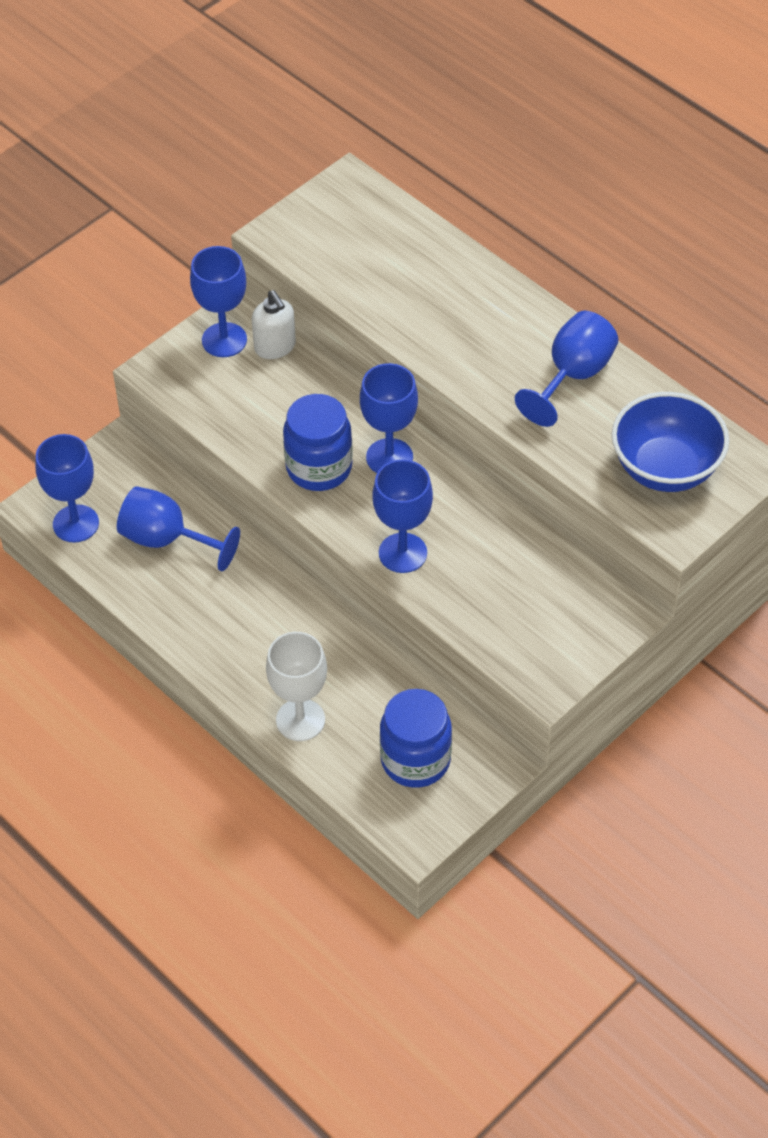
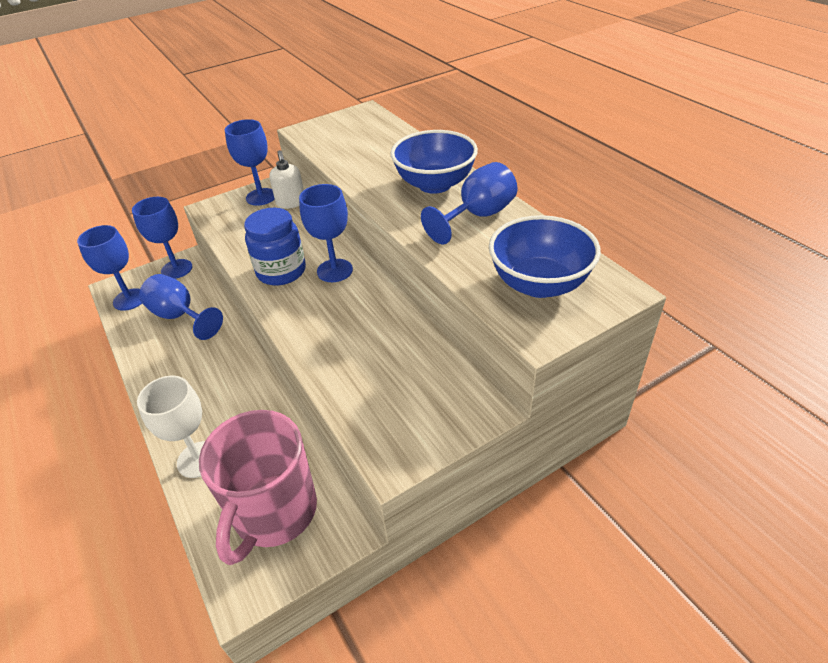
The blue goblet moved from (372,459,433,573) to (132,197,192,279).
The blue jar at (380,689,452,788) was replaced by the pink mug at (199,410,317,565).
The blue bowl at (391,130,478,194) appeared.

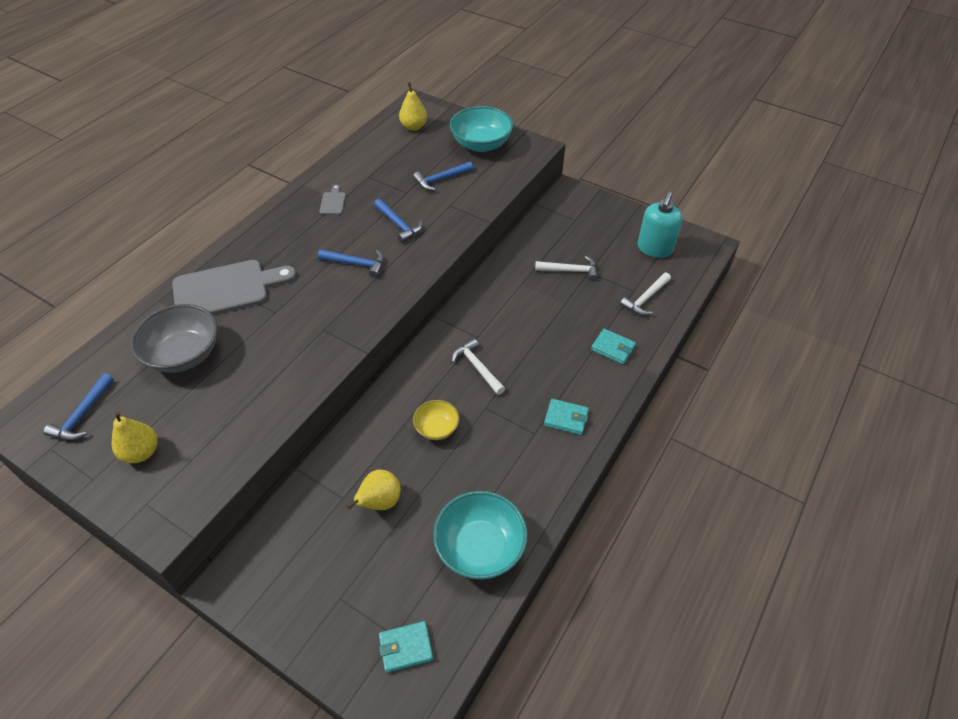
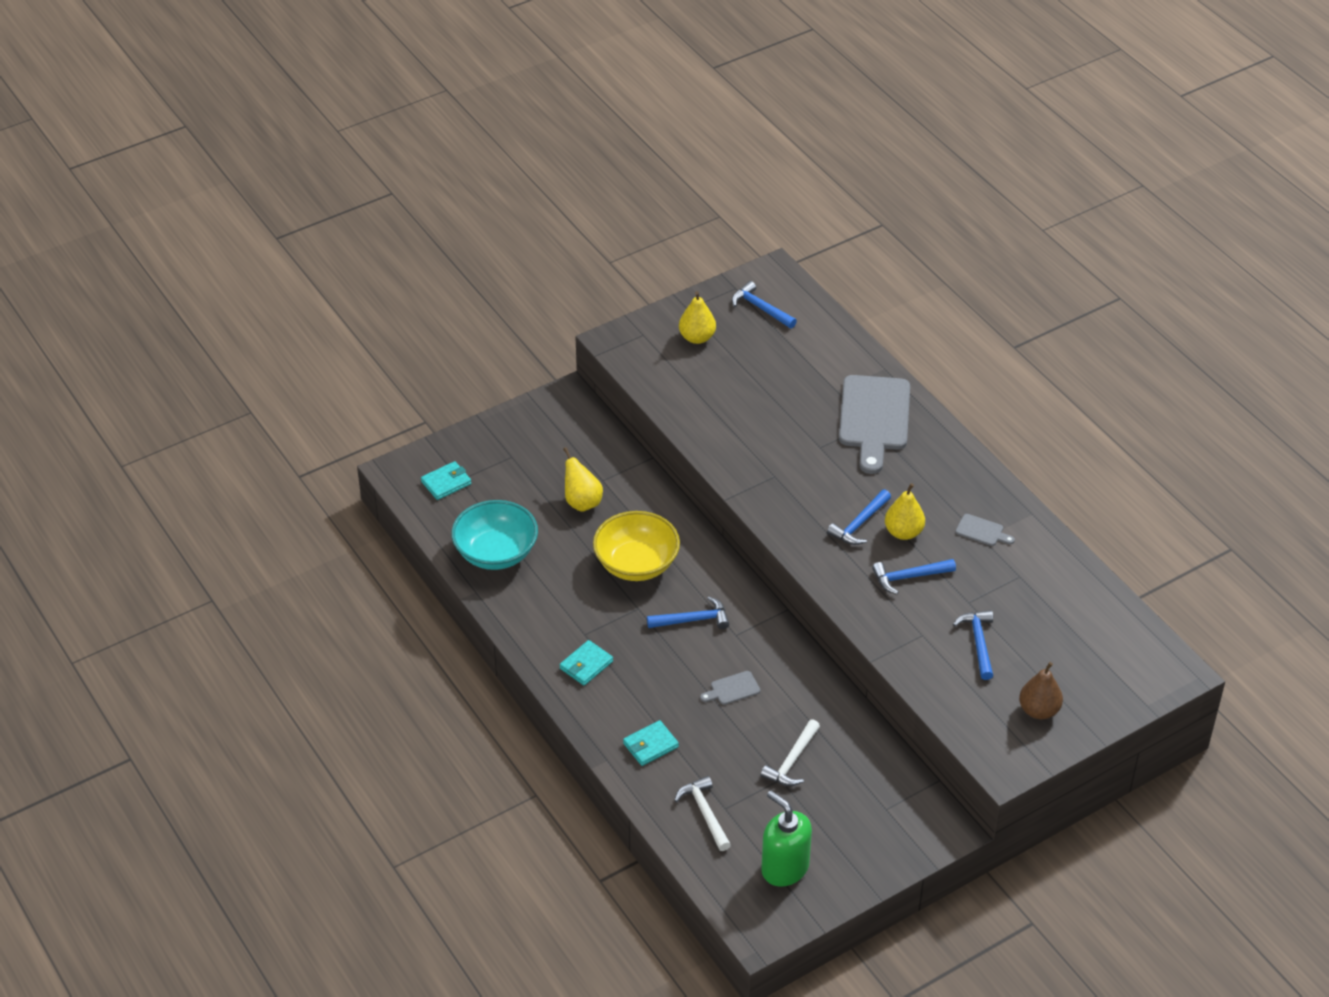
The grey bowl at (130,304,218,373) disappeared.
The turquoise wallet at (379,621,433,673) turned 45 degrees clockwise.
The yellow pear moved from (399,82,427,131) to (885,483,925,540).
The yellow bowl at (413,400,459,440) changed to 1.78 times the size.
The turquoise bowl at (450,106,513,152) was replaced by the brown pear at (1019,662,1063,719).
The white hammer at (451,338,505,395) became the blue hammer at (647,596,729,629).
The turquoise soap dispenser at (637,192,683,258) became the green soap dispenser at (761,791,812,887).
The grey cutting board at (700,671,760,705) appeared.

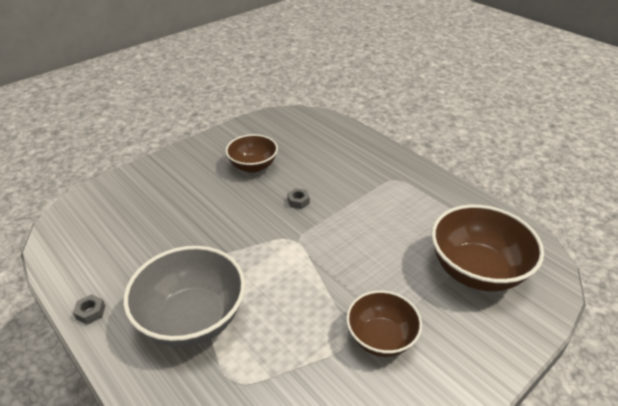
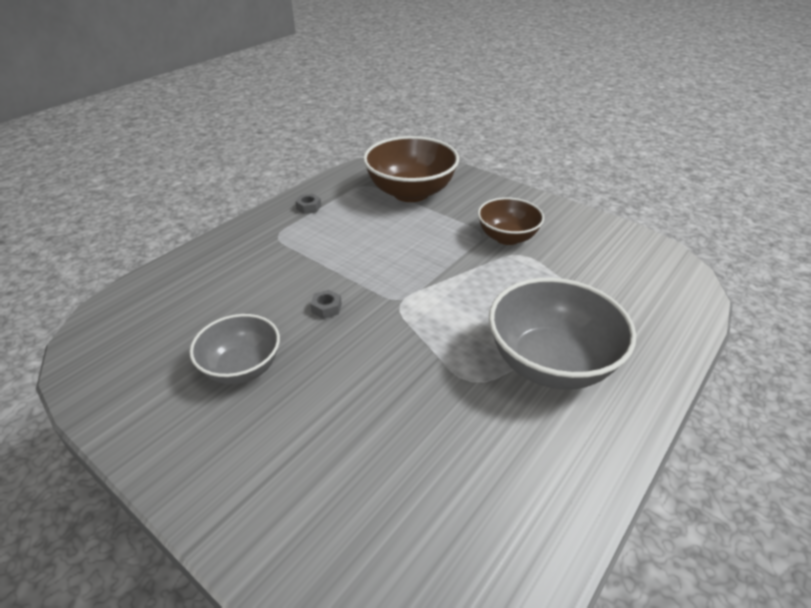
The grey nut moved from (73,294,105,325) to (295,194,321,214).
The brown bowl at (225,134,278,173) became the grey bowl at (190,314,280,384).

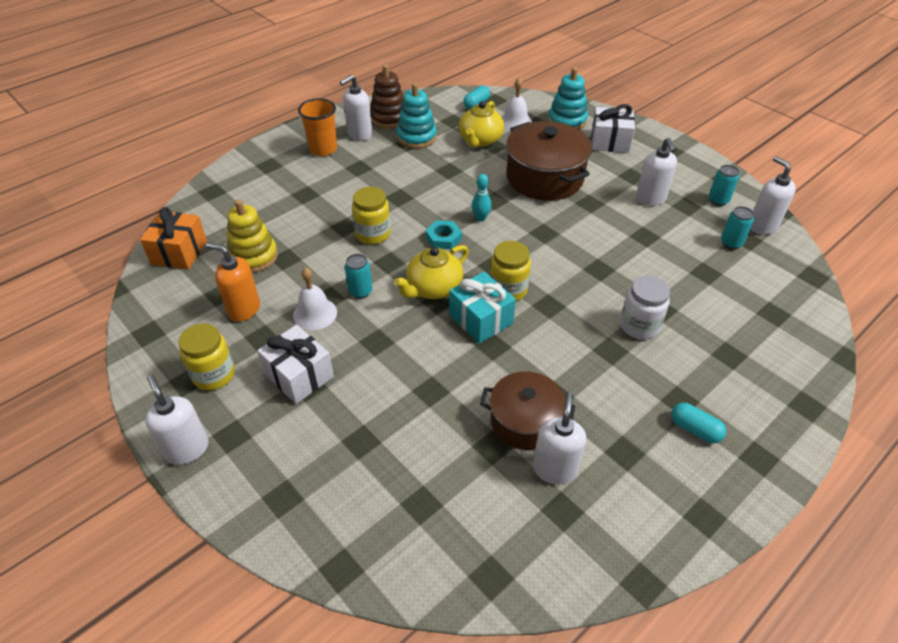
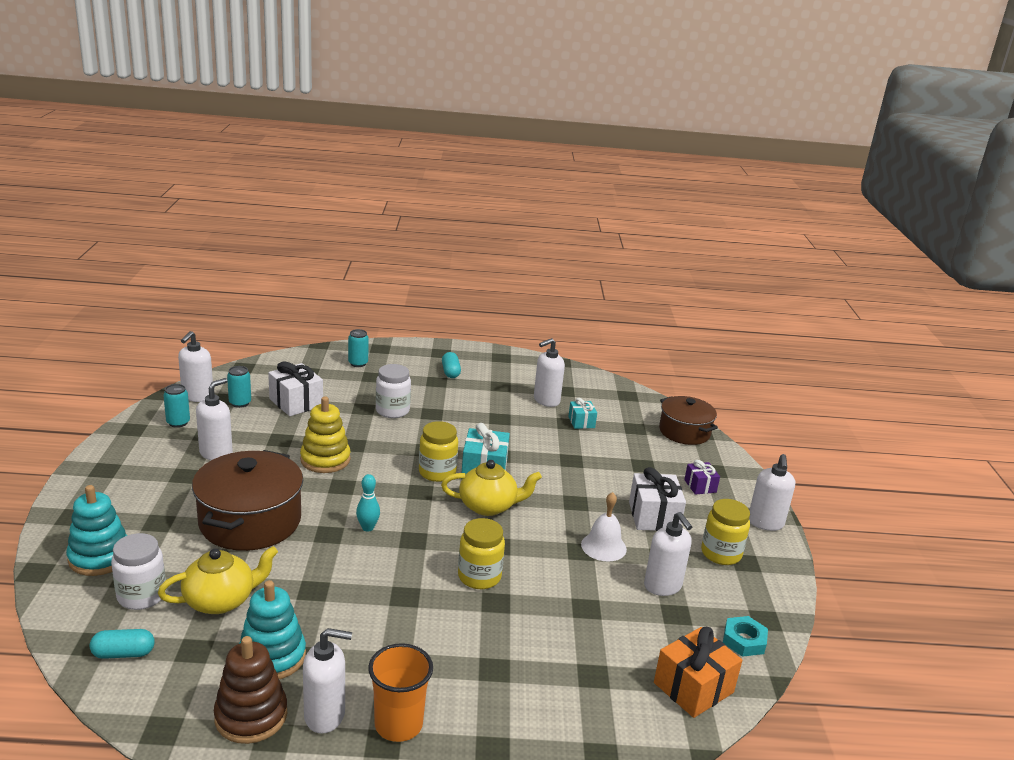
The orange soap dispenser at (206,243,260,322) became the white soap dispenser at (644,512,692,596).
The yellow stacking toy moved from (227,200,278,273) to (300,396,350,473).
The turquoise can moved from (345,254,373,299) to (348,329,369,367).
The turquoise nut moved from (426,220,462,249) to (723,616,768,657).
The brown pot moved from (480,371,575,450) to (659,396,718,445).
The white bell at (502,78,532,130) was replaced by the white jar at (111,533,166,610).
The white gift moved from (591,104,635,153) to (268,362,323,416).
The turquoise gift at (568,398,597,429) appeared.
The purple gift at (684,460,720,495) appeared.

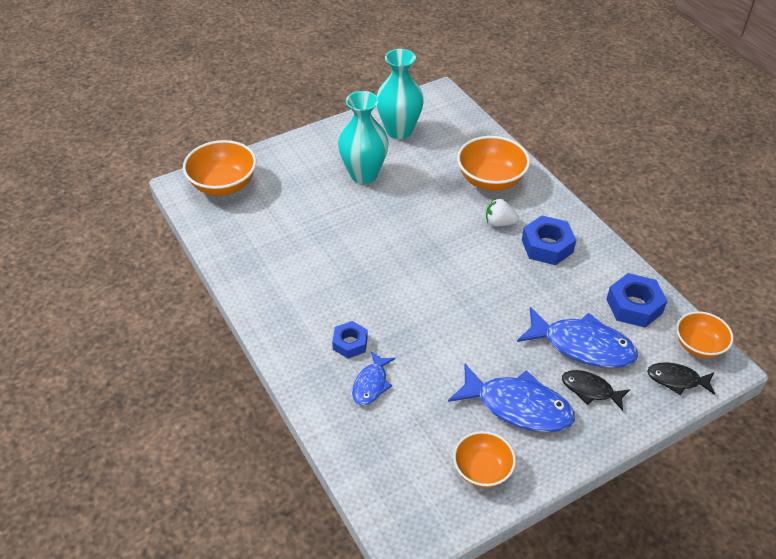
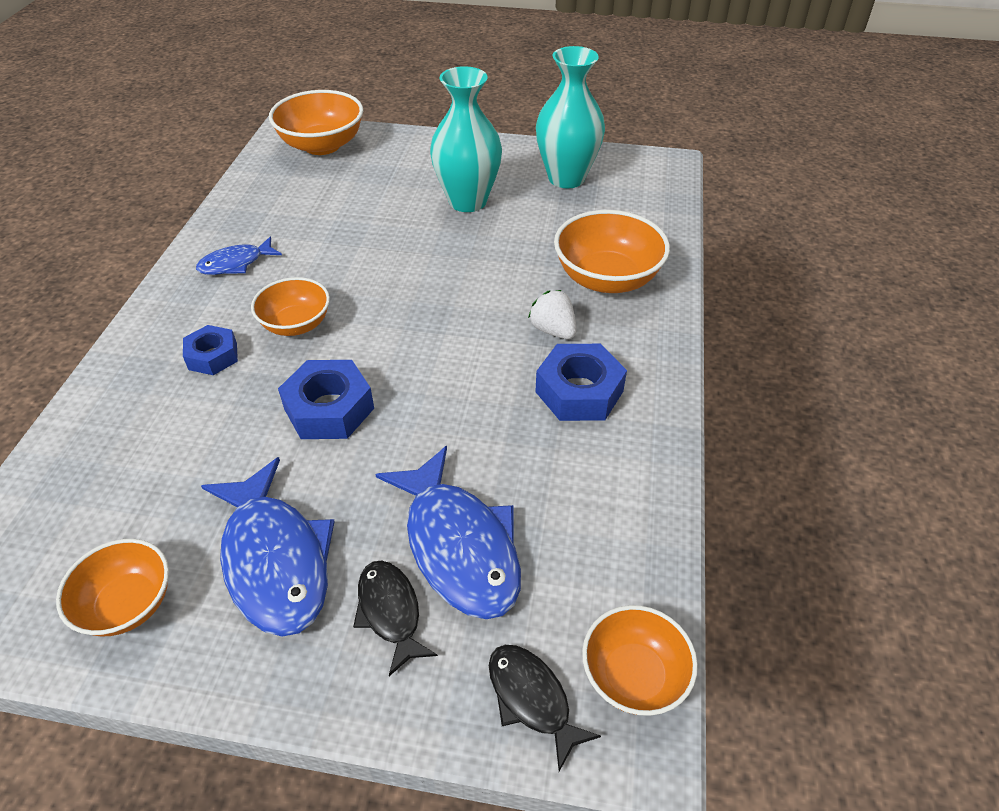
The blue fish moved from (352,351,395,405) to (196,237,282,275).
The blue nut moved from (606,273,667,328) to (278,360,374,439).
The orange bowl at (251,277,330,336) appeared.

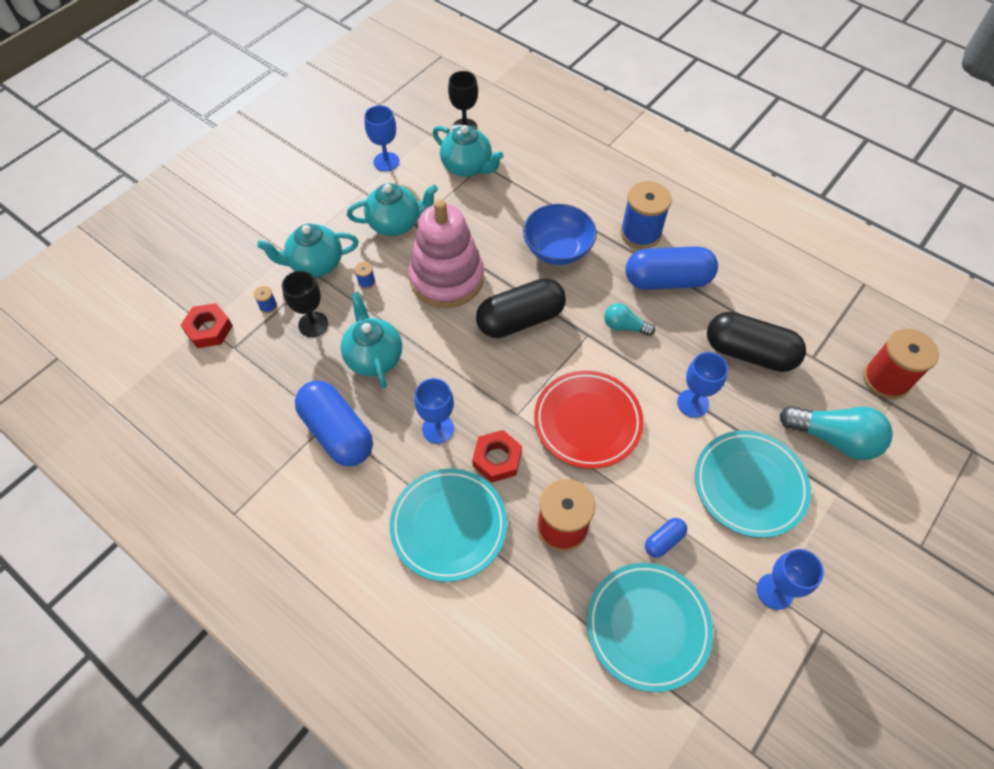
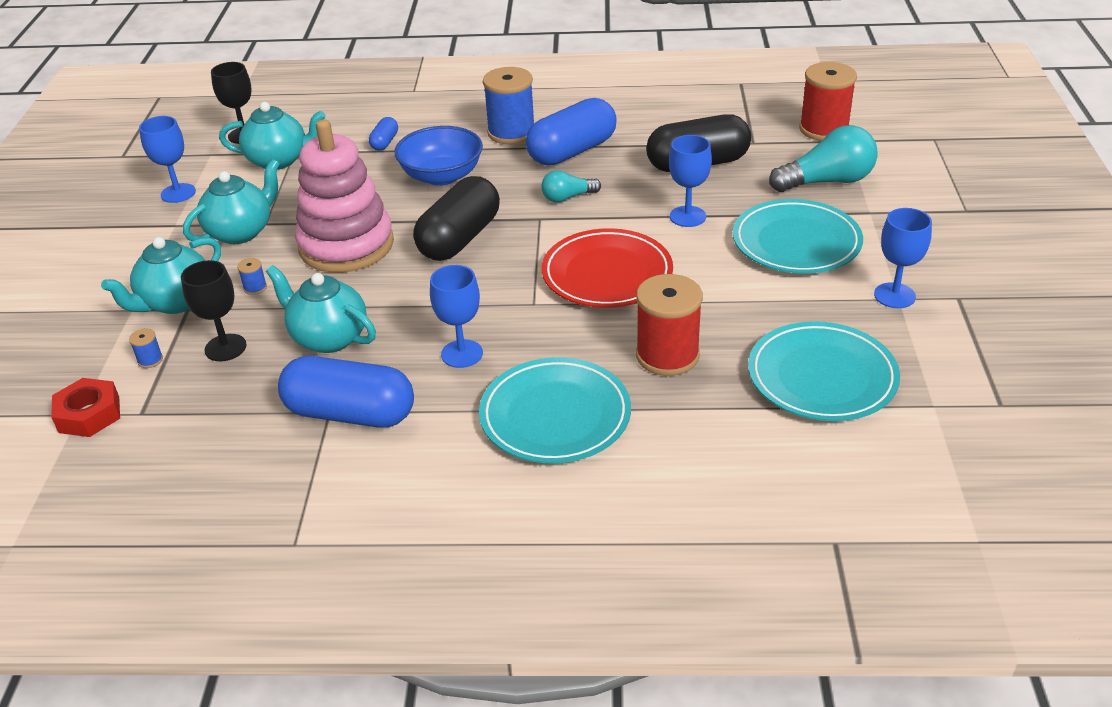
The red nut at (472,430,522,483) disappeared.
The blue capsule moved from (645,518,687,558) to (369,117,398,150).

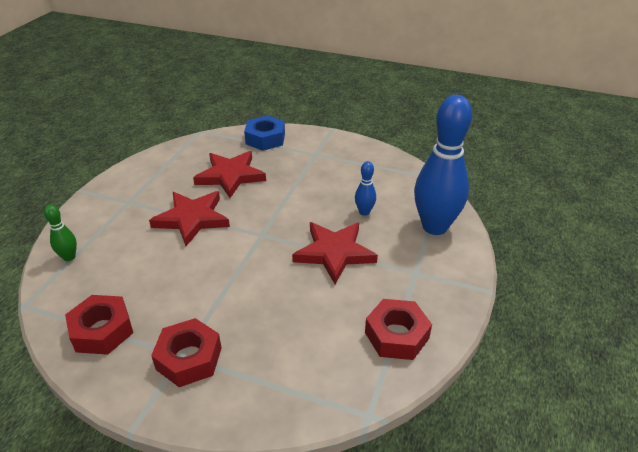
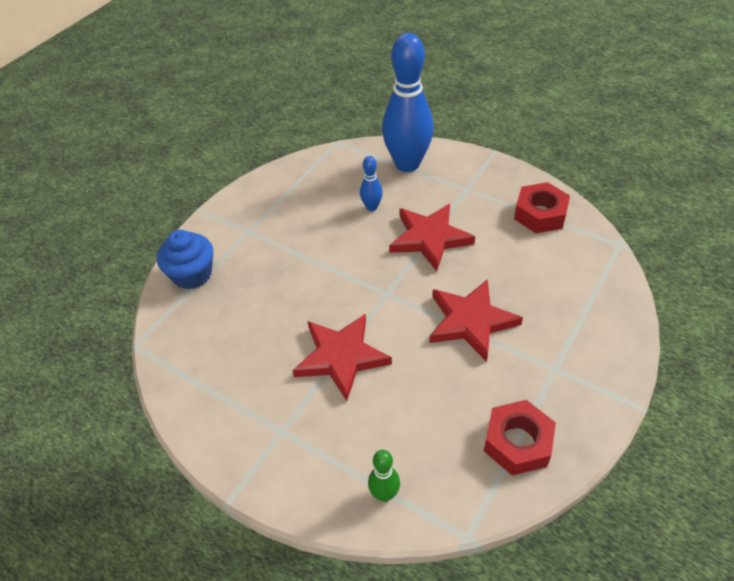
The red nut at (151,318,222,387) disappeared.
The red star moved from (193,151,266,198) to (429,279,523,362).
The blue nut at (244,115,285,151) was replaced by the blue cupcake at (157,230,213,289).

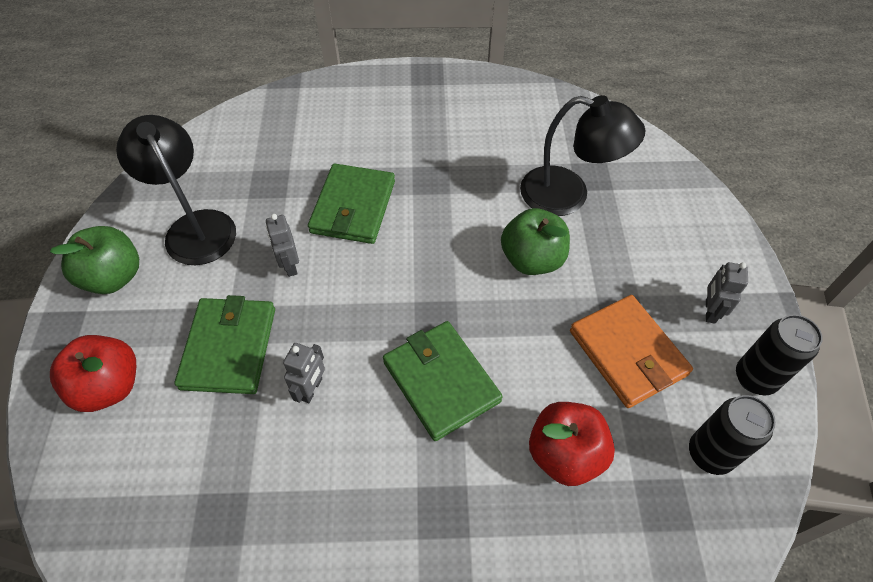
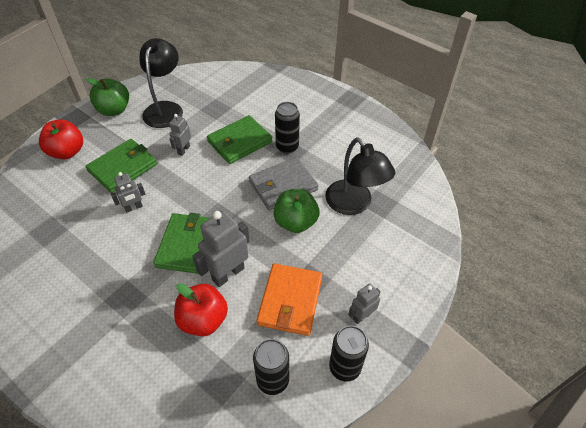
The grey robot at (192,211,250,287) appeared.
The grey wallet at (249,157,319,211) appeared.
The black can at (275,102,300,154) appeared.

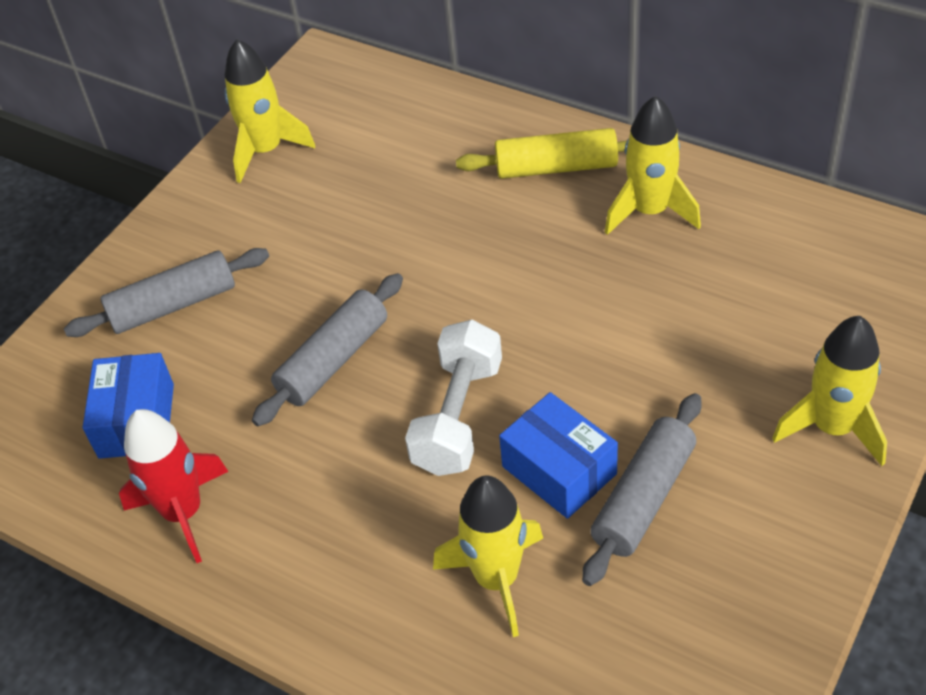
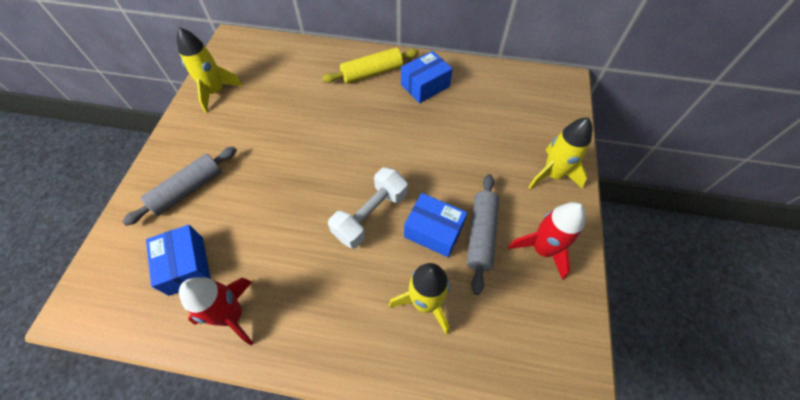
The grey rolling pin at (252,273,403,426) disappeared.
The white dumbbell at (405,320,502,476) turned 45 degrees clockwise.
The yellow rocket at (605,95,701,235) was replaced by the blue box at (401,51,453,103).
The red rocket at (508,202,586,280) appeared.

